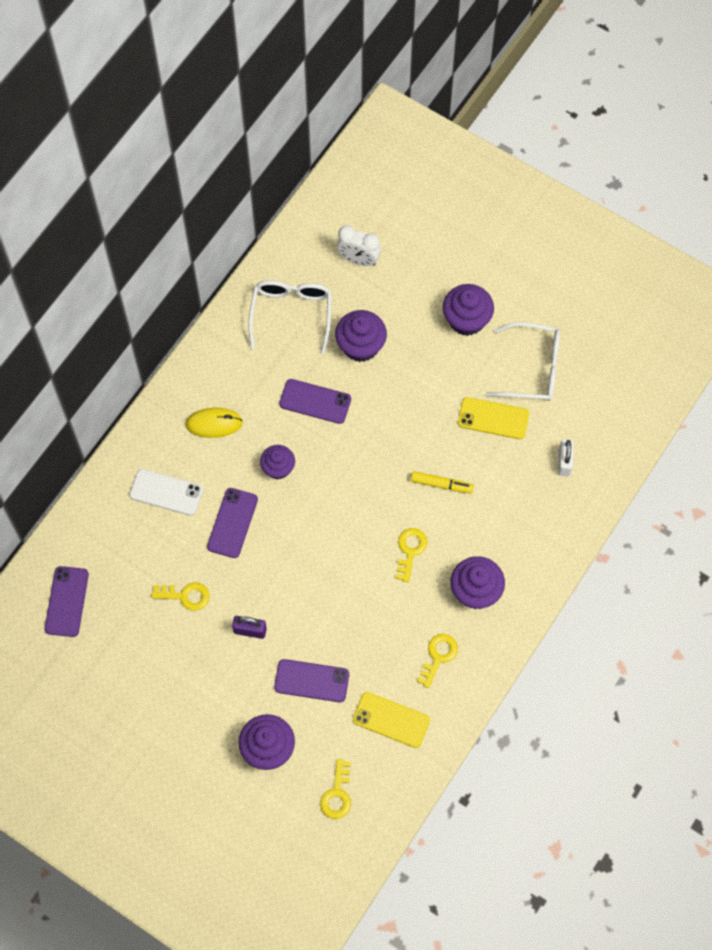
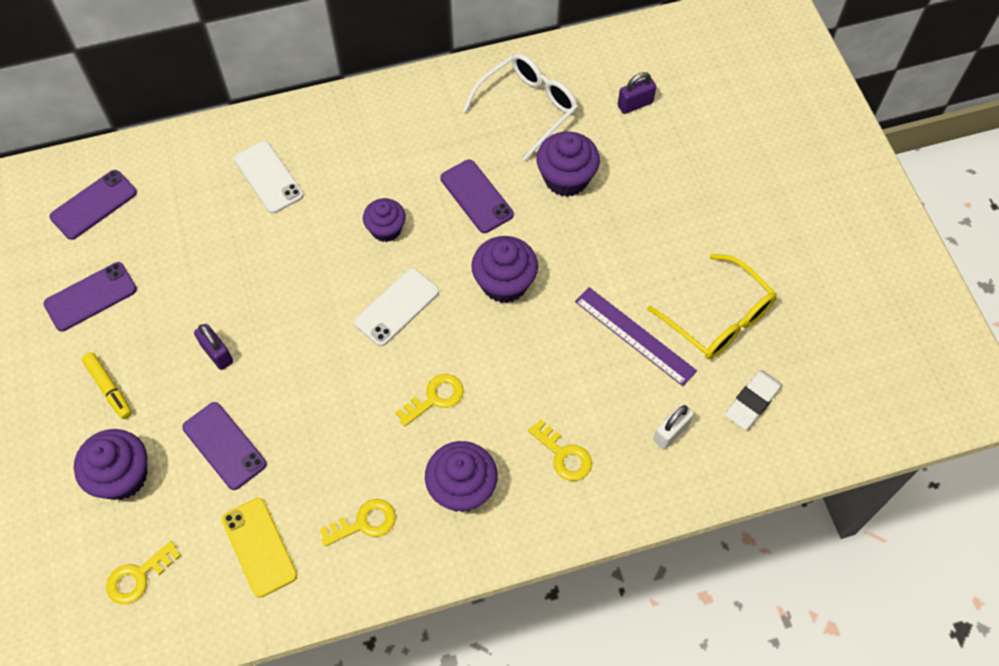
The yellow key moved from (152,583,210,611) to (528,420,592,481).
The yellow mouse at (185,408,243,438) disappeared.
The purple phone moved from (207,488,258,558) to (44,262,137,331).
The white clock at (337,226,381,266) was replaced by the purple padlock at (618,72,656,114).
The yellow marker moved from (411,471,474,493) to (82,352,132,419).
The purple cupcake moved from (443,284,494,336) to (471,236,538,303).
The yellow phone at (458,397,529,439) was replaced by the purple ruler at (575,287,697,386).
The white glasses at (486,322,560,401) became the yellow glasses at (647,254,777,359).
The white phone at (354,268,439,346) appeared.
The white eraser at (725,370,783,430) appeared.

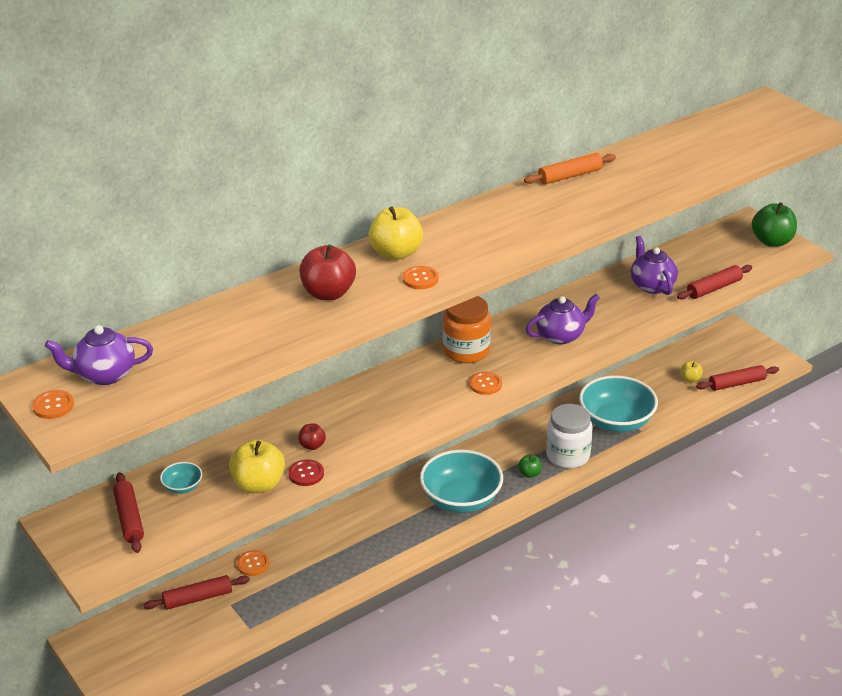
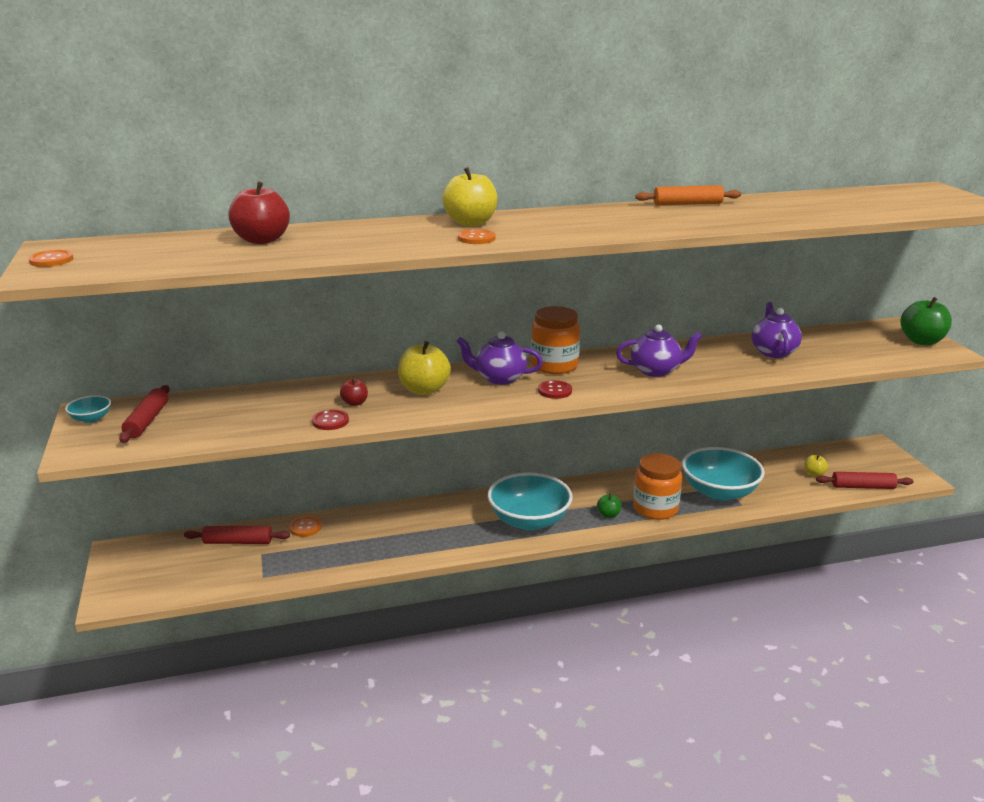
The purple teapot moved from (45,325,153,385) to (456,331,543,385).
The turquoise bowl moved from (160,462,202,494) to (65,396,111,423).
The yellow apple moved from (229,439,285,493) to (398,341,451,395).
The red apple moved from (299,244,356,300) to (228,181,290,244).
The orange button at (469,372,502,395) became the red button at (538,380,572,399).
The white jar at (546,404,593,468) became the orange jar at (633,453,682,520).
The red rolling pin at (677,265,752,300) disappeared.

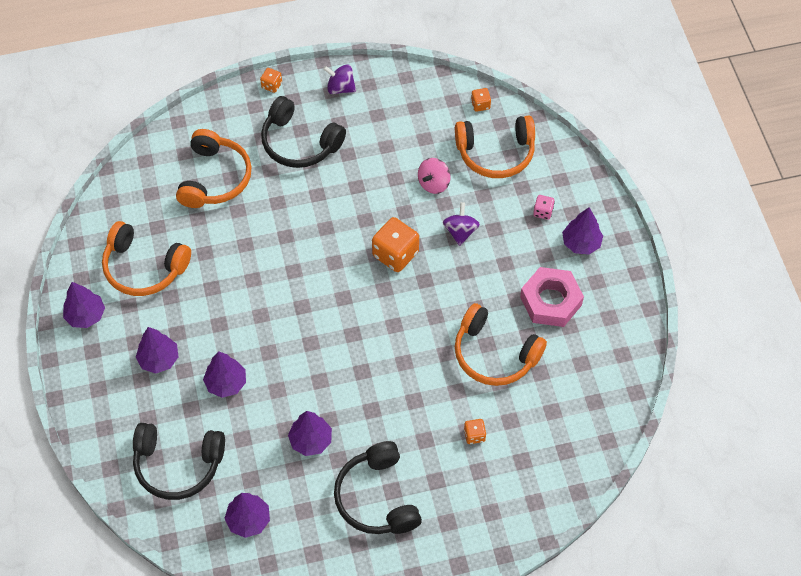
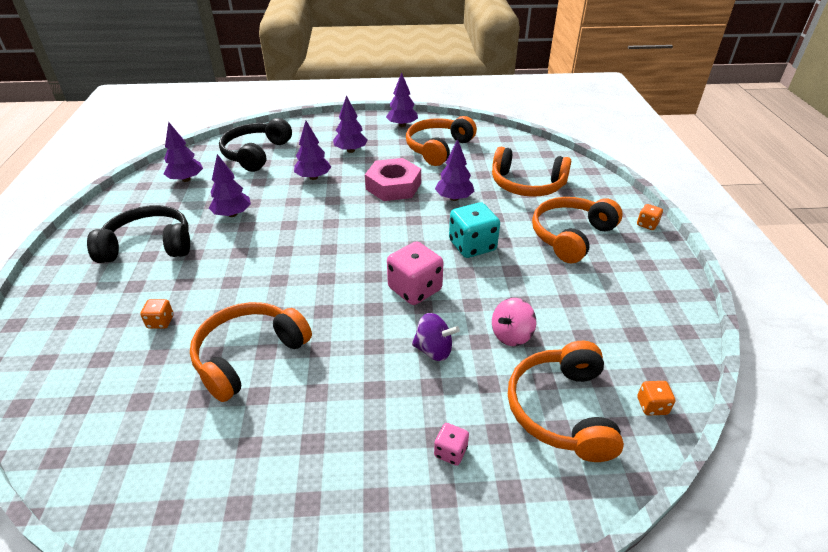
The black headphones at (261,96,346,168) became the orange headphones at (532,197,623,264).
The purple spinning top at (323,64,356,94) disappeared.
The orange dice at (372,217,419,272) became the pink dice at (387,241,443,305).
The pink spinning top at (418,158,451,194) turned 90 degrees counterclockwise.
The pink nut moved from (520,267,584,327) to (365,158,421,201).
The purple tree moved from (562,208,603,254) to (435,139,474,201).
The turquoise dice at (449,202,500,258) appeared.

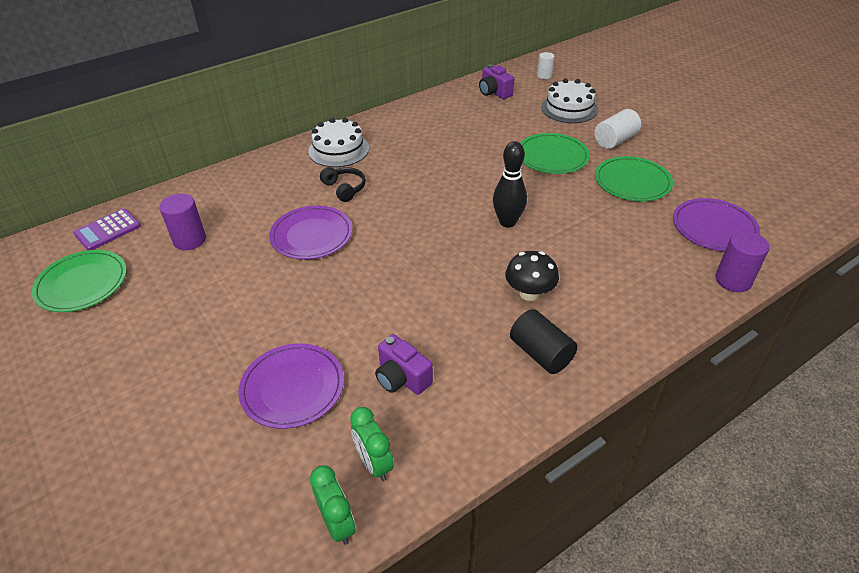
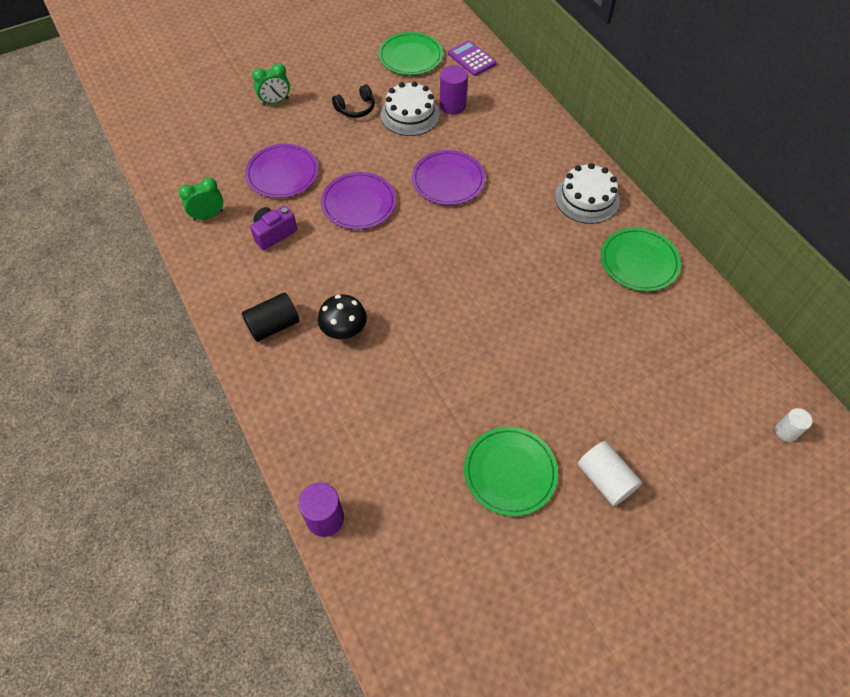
The green clock moved from (310,465,356,545) to (252,63,290,105).
The black headphones moved from (320,167,366,202) to (332,85,375,118).
The purple camera at (479,64,514,99) disappeared.
The black bowling pin at (493,141,527,227) disappeared.
The green plate moved from (520,133,590,174) to (601,228,681,292).
The white cake moved from (541,79,598,123) to (381,81,440,136).
The purple plate moved from (673,198,760,251) to (321,172,396,230).

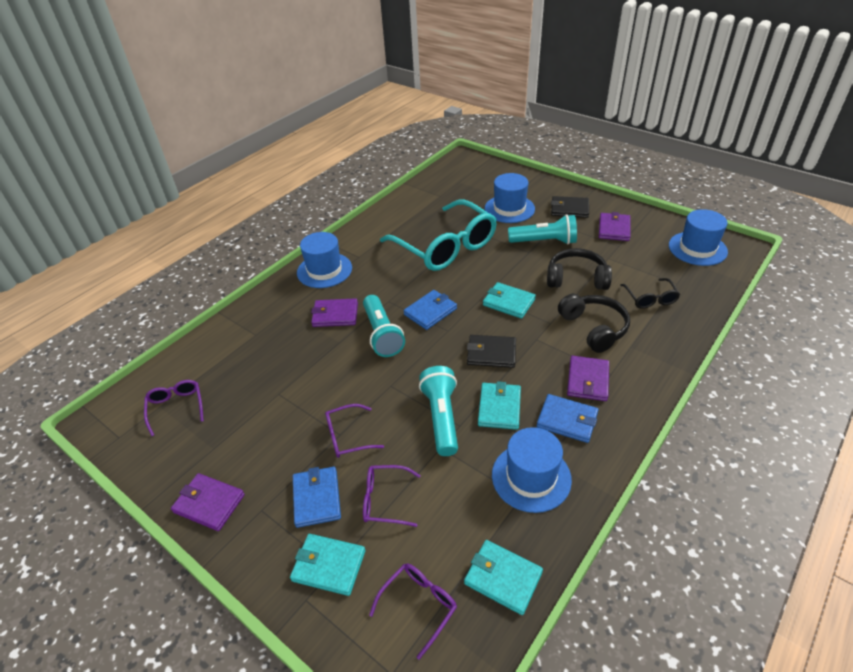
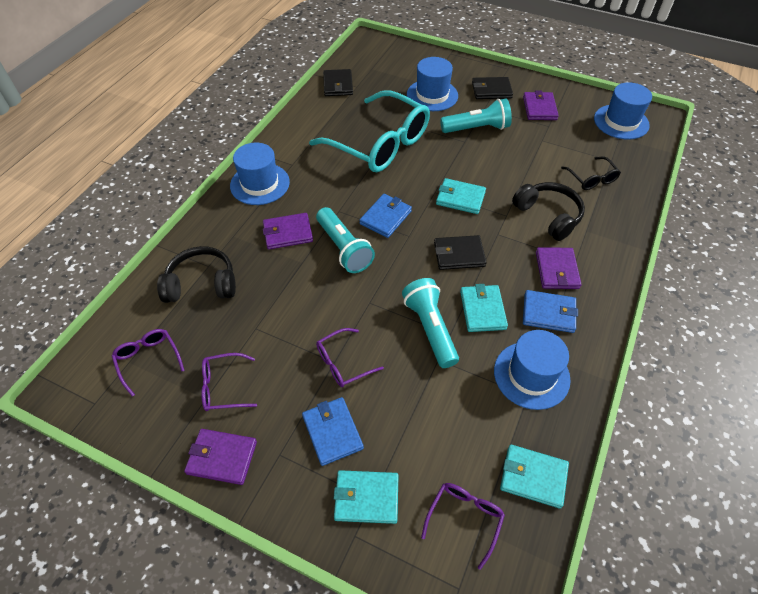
The purple glasses moved from (363,465,421,527) to (201,353,257,411).
The black headphones moved from (547,248,612,290) to (157,246,236,303).
The black wallet at (323,69,353,96) appeared.

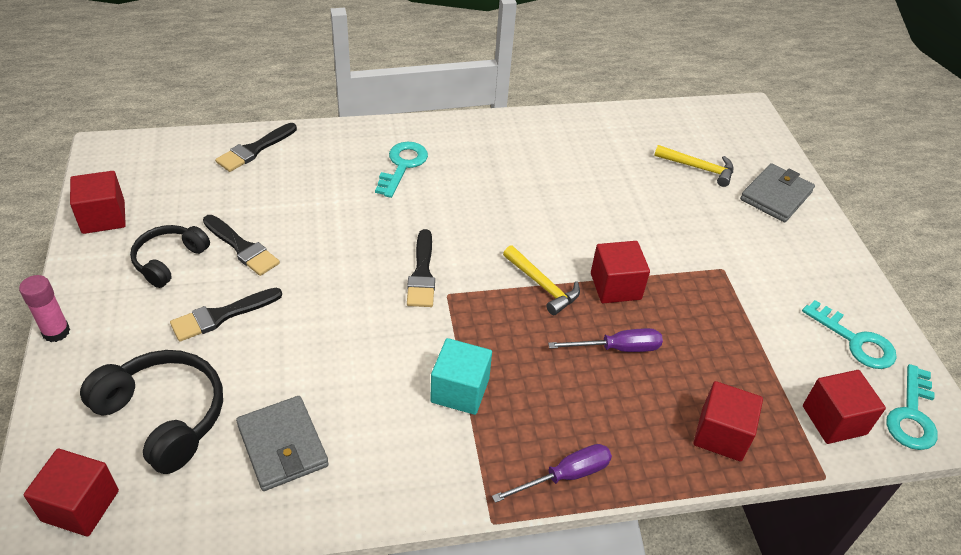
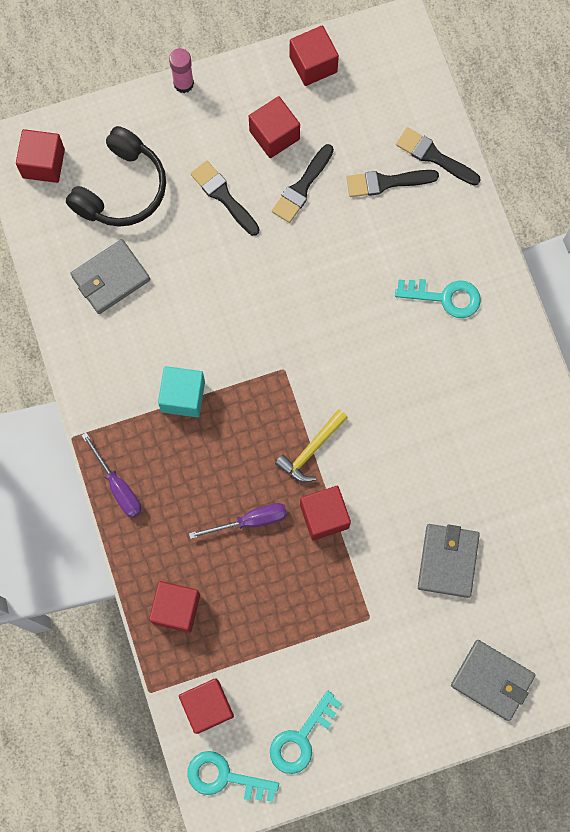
The black headphones at (130,225,210,288) was replaced by the red cube at (249,96,300,158).
The black brush moved from (407,229,435,307) to (346,170,439,197).
The purple screwdriver at (548,328,663,352) turned 90 degrees counterclockwise.
The yellow hammer at (654,145,733,187) disappeared.
The grey wallet at (418,524,480,598) appeared.

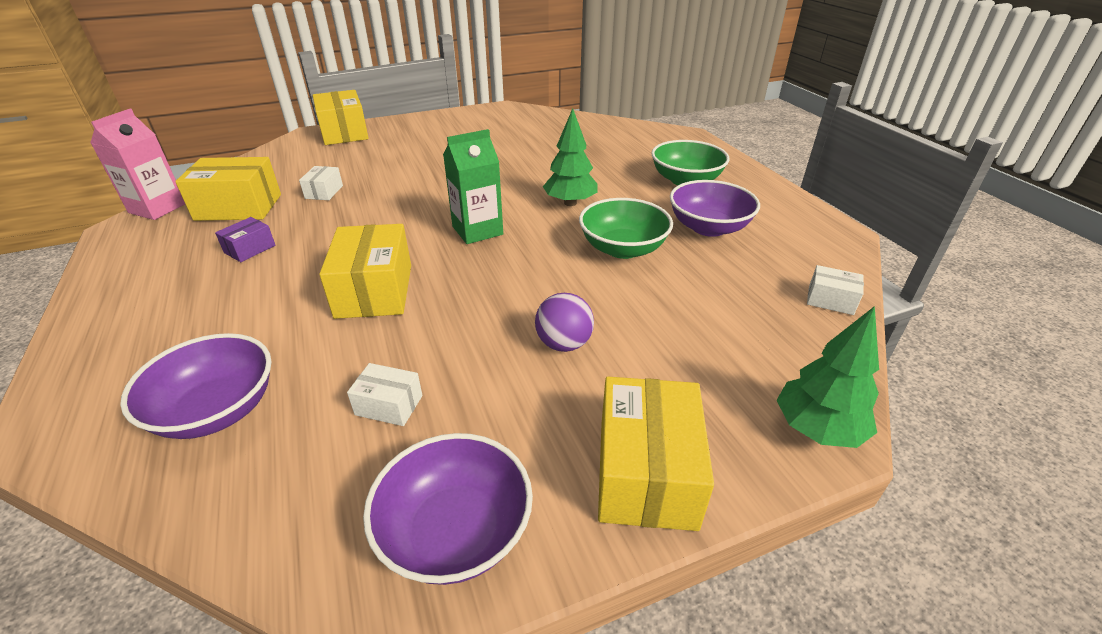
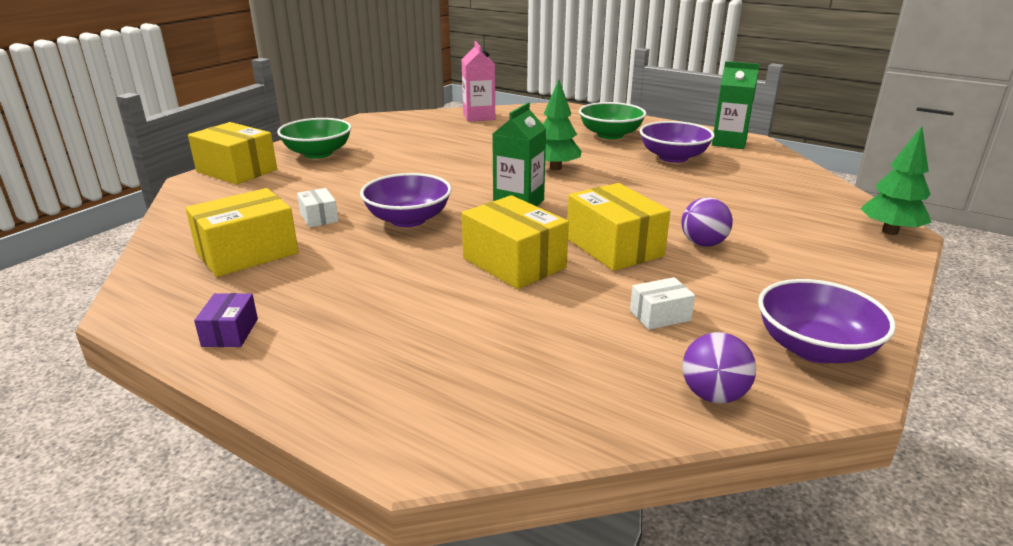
The pink carton moved from (90,109,185,220) to (461,41,495,122).
The purple bowl moved from (120,333,272,439) to (360,173,452,227).
The purple box moved from (215,217,276,262) to (194,293,258,347).
The green bowl moved from (579,198,673,259) to (277,118,352,159).
The yellow box moved from (598,377,714,531) to (567,183,670,271).
The white box at (807,265,864,315) disappeared.
The purple ball at (682,332,756,404) appeared.
The green carton at (712,61,760,149) appeared.

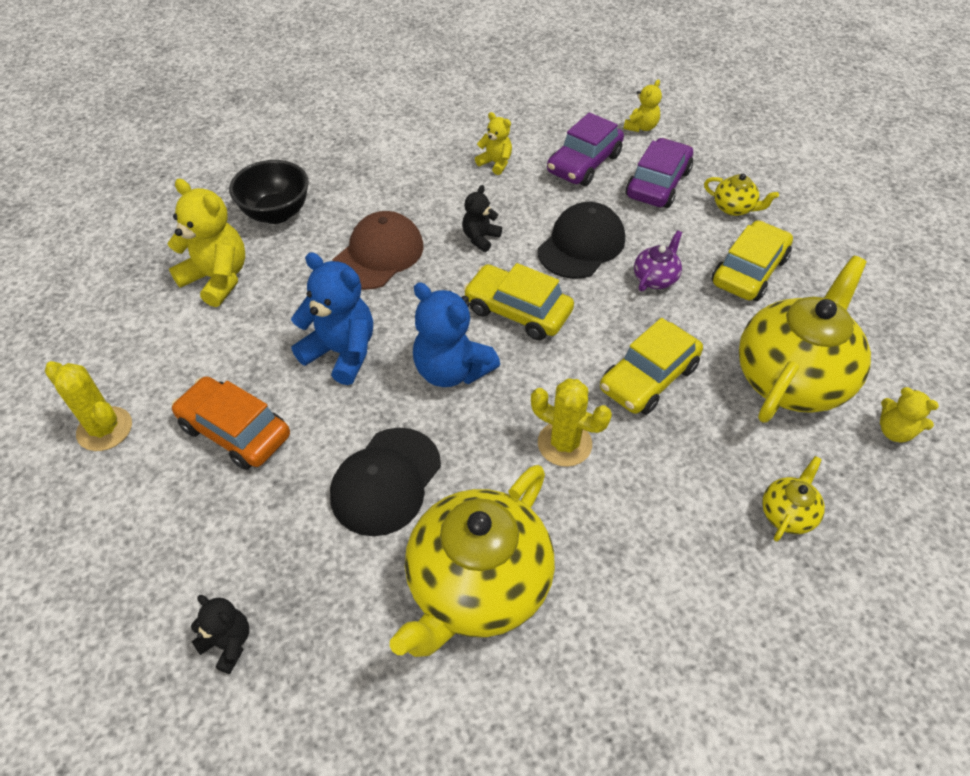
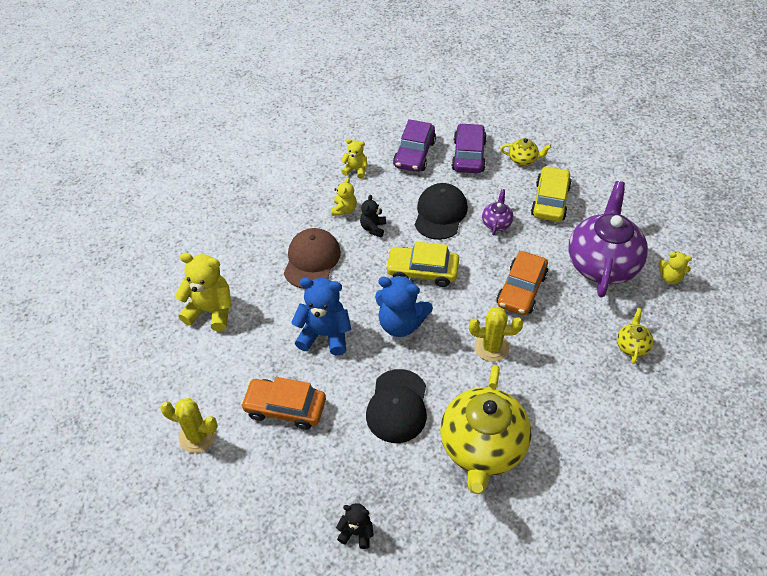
The black bowl at (229,160,309,224) disappeared.
The yellow car at (600,318,703,415) became the orange car at (496,251,548,315).
The yellow teddy bear moved from (623,79,662,132) to (331,177,357,216).
The yellow teapot at (739,256,871,423) became the purple teapot at (569,181,648,297).

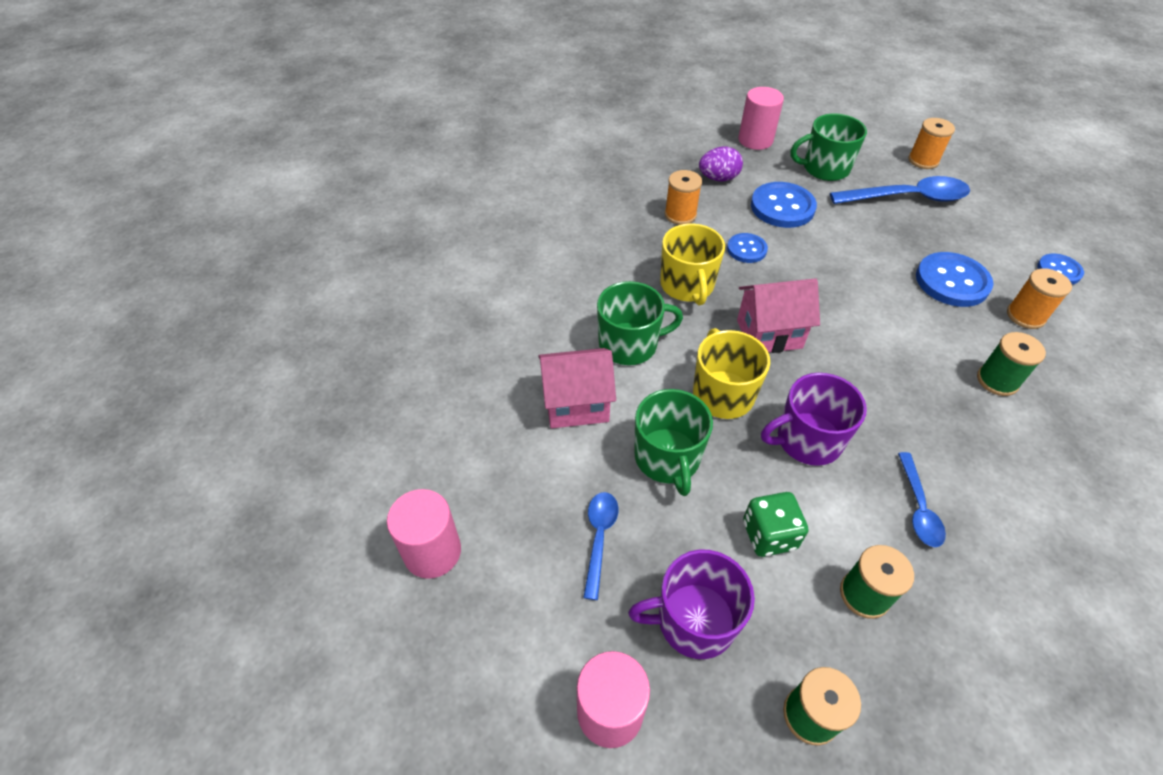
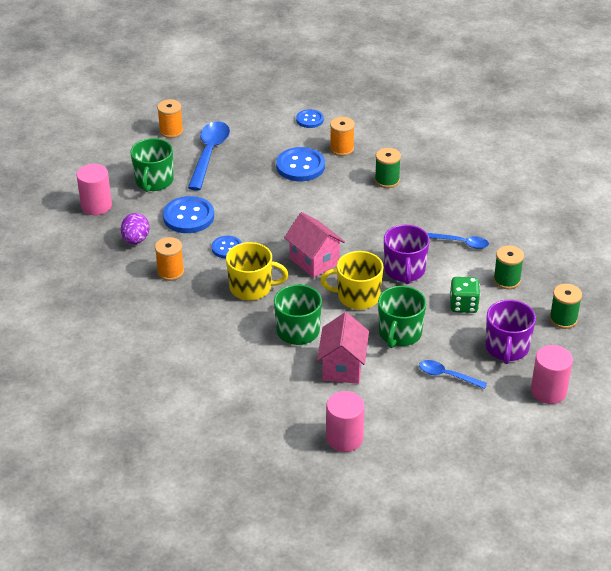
The pink cylinder moved from (387,489,461,579) to (326,391,364,452).
The green mug at (634,389,713,496) turned 105 degrees clockwise.
The pink house at (737,278,820,353) turned 45 degrees counterclockwise.

